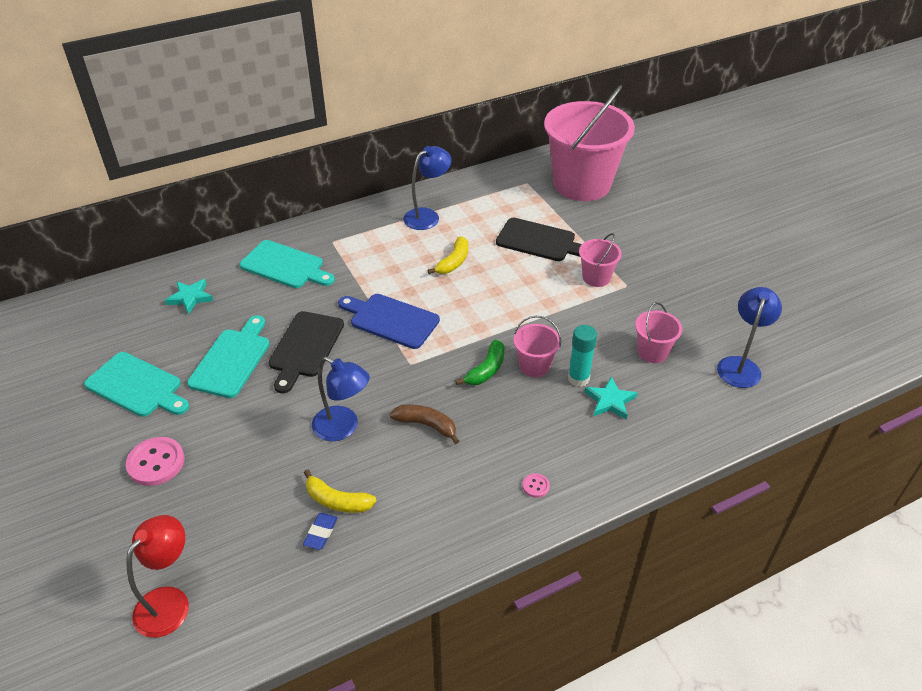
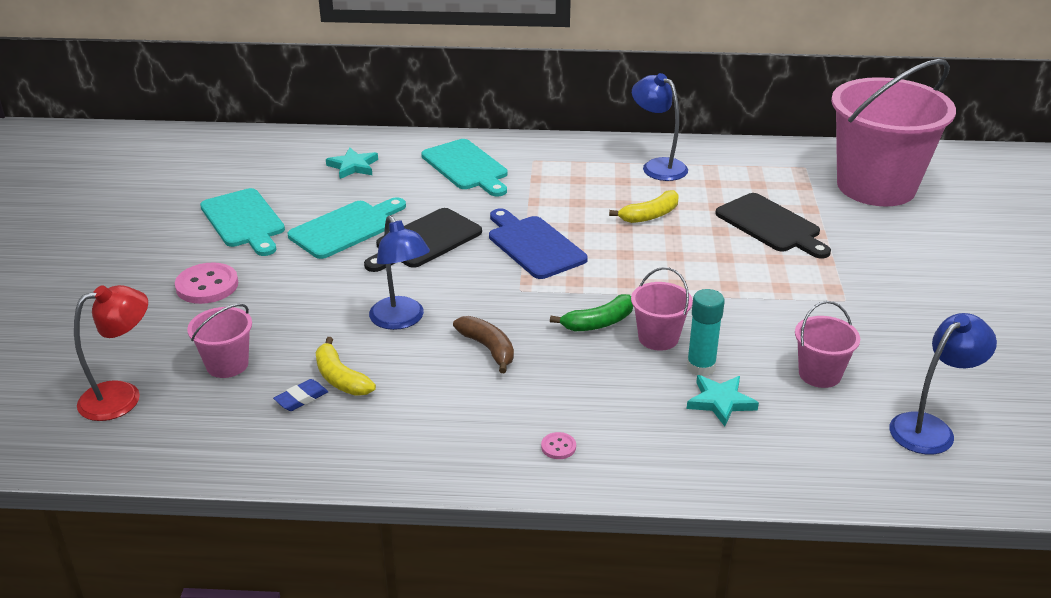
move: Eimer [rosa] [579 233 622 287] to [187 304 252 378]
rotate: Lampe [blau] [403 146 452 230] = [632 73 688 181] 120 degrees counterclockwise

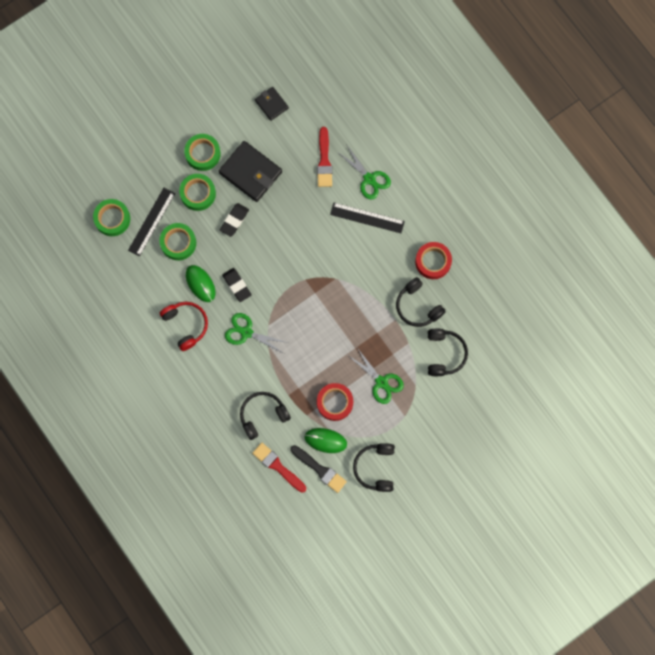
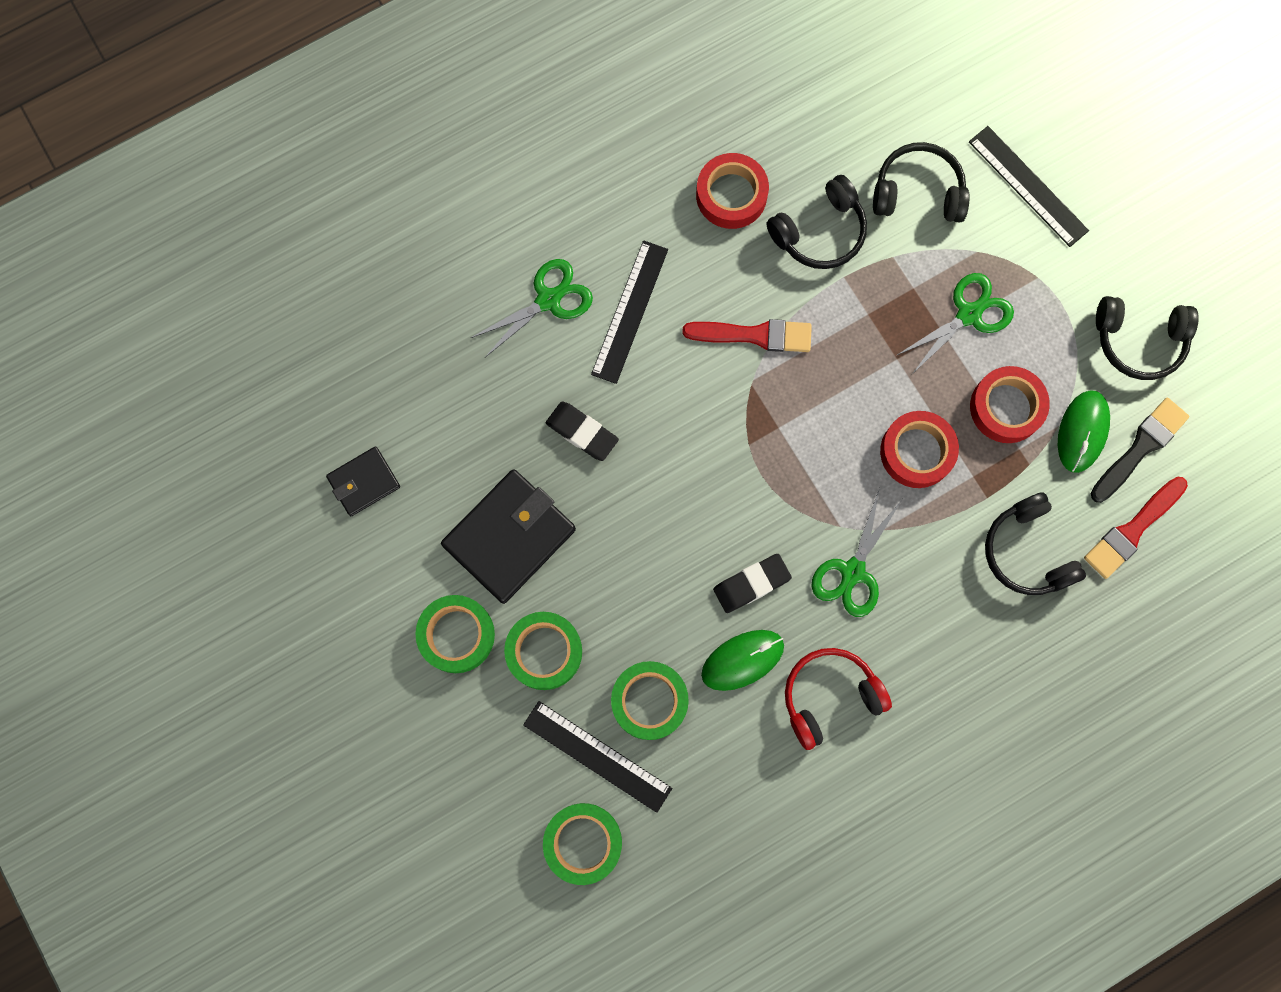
insert: Klebeband [rot] [880 411 959 488]; Lineal [schwarz] [969 126 1089 247]
move: Radiergummi [schwarz] [220 203 249 237] to [546 402 619 461]; Pinsel [rot] [317 127 332 187] to [682 319 812 352]

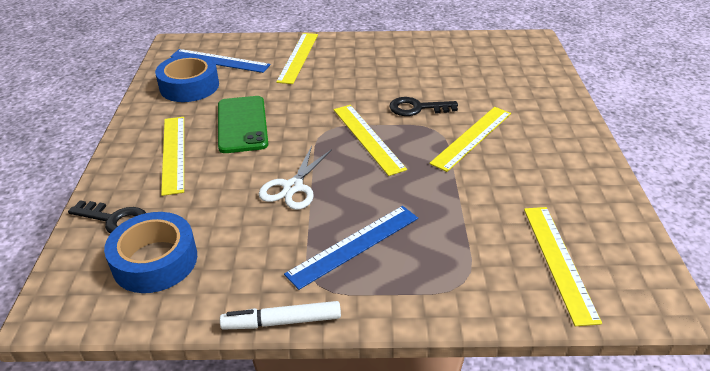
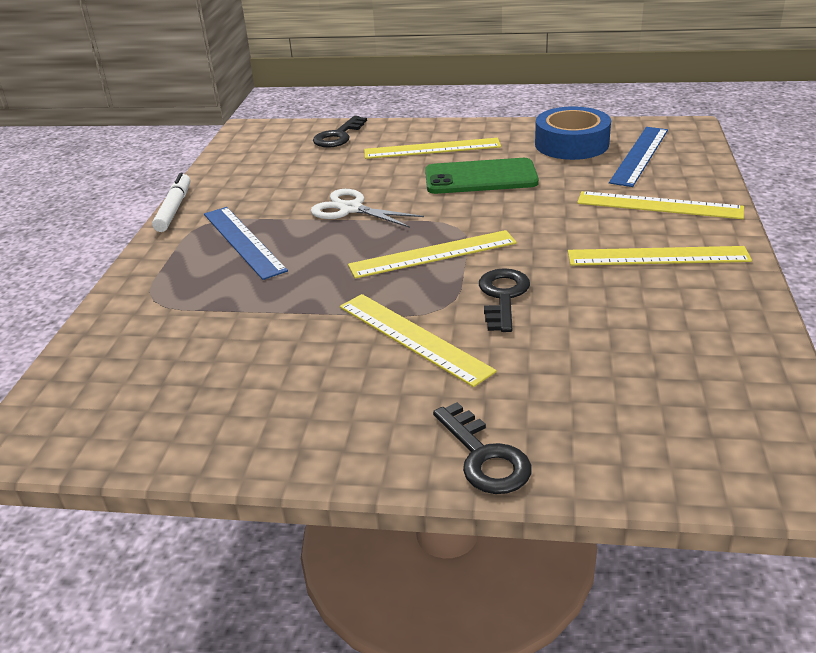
delete: Klebeband [blau] [104 212 197 293]
insert: Schlüssel [schwarz] [433 402 532 494]
move: Lineal [gelb] [524 207 602 326] to [568 246 752 266]

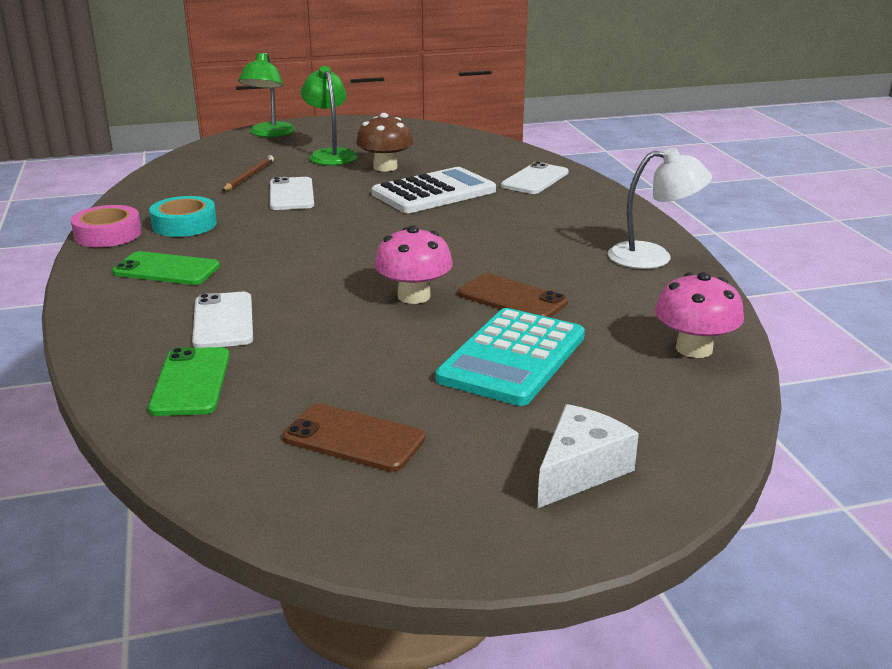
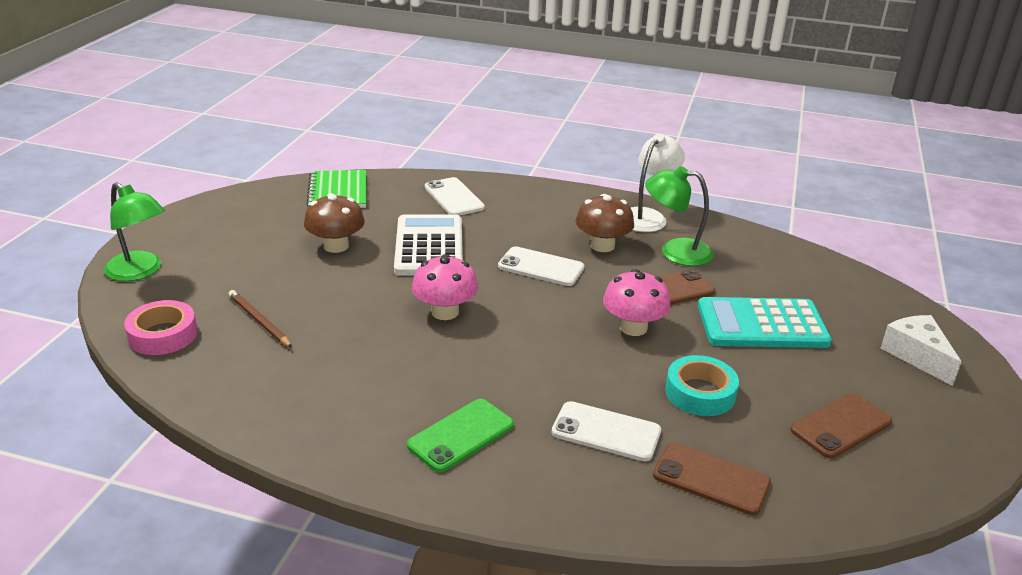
insert: Notizbuch [grün] [306 170 366 208]; Pilz [braun] [576 194 634 252]
move: Klebeband [rosa] [71 205 141 247] to [124 300 197 355]; Klebeband [türkis] [149 196 217 237] to [665 355 739 416]; Handy [weiß] [270 177 314 210] to [498 246 585 286]; Lampe [grün] [301 66 358 165] to [645 166 714 266]; Pilz [rosa] [655 272 744 358] to [412 254 478 320]
recolor: Handy [grün] [148 347 230 416] to Handy [braun] [653 443 771 515]
rotate: Taschenrechner [türkis] [435 308 585 406] = [698 297 832 348] 120 degrees clockwise

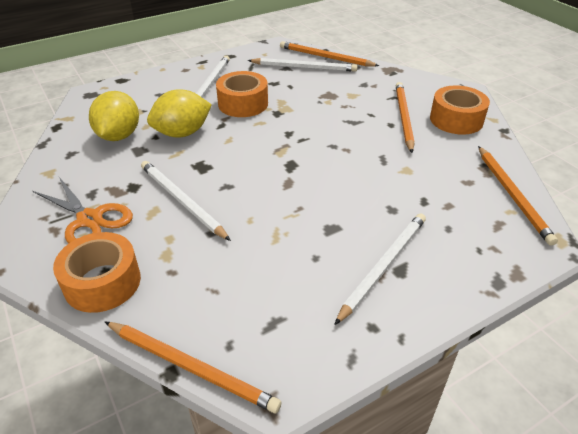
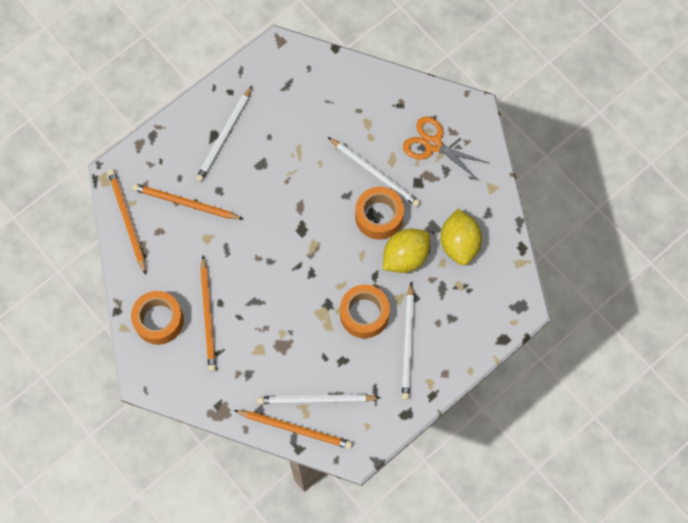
move: Klebeband [orange] [53 232 141 313] to [355 187 404 240]; Bleistift [orange] [105 322 282 413] to [132 183 244 220]

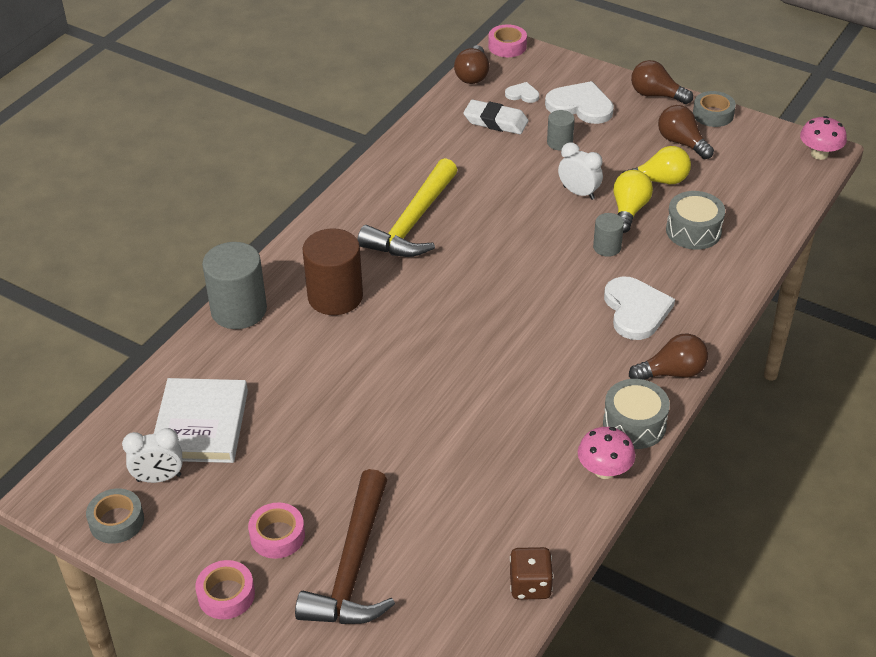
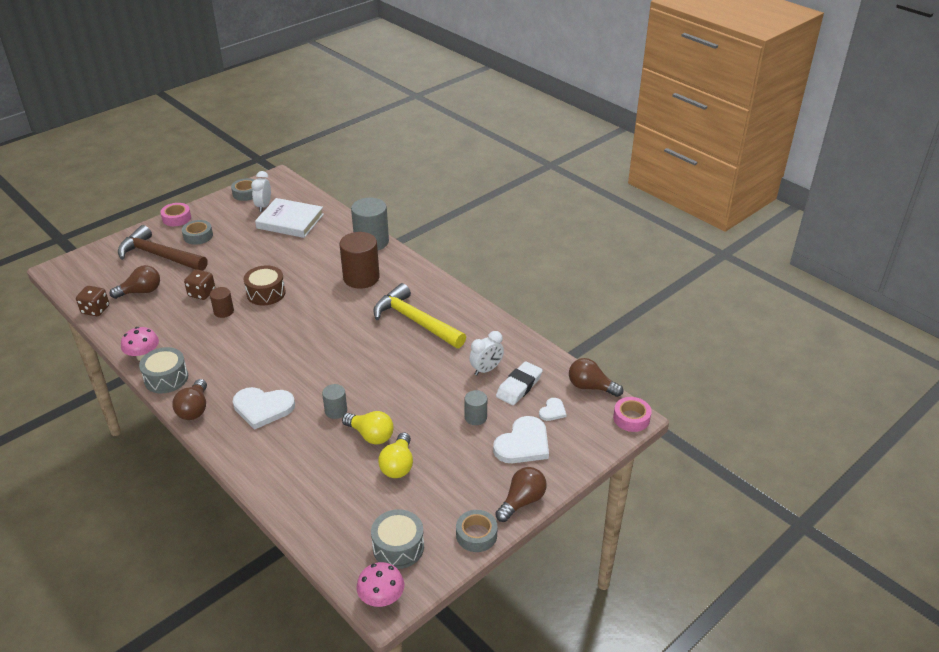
insert: Spielwürfel [braun] [184 269 215 300]; Vollzylinder [braun] [210 287 234 318]; Trommel [braun] [244 265 286 305]
move: Wecker [weiß] [558 142 603 200] to [469 331 504 376]; Glühbirne [braun] [658 105 714 159] to [110 265 160 299]; Trommel [grau] [666 191 725 250] to [371 509 424 569]
recolor: Klebeband [rosa] [248 502 305 559] to Klebeband [grau] [182 220 213 245]

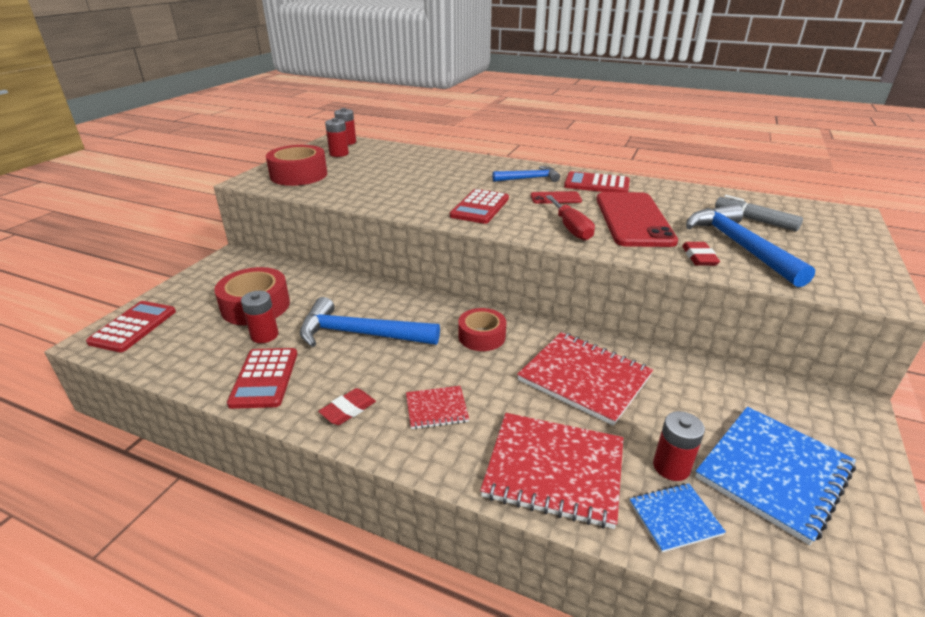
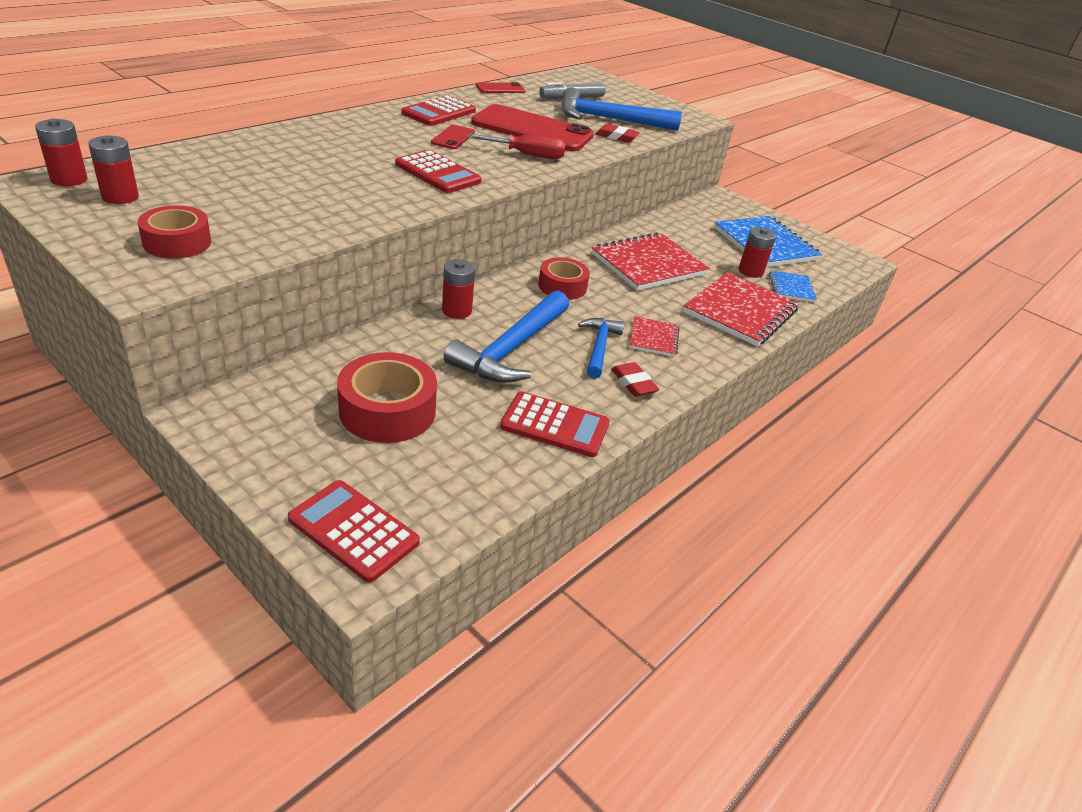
insert: Handy [rot] [476 82 525 93]
move: Batterie [rot] [241 291 279 343] to [442 259 475 319]; Hammer [blau] [492 166 560 182] to [578 318 624 379]
resize: Klebeband [rot] [266 145 327 186] = [138 205 211 259] x0.66

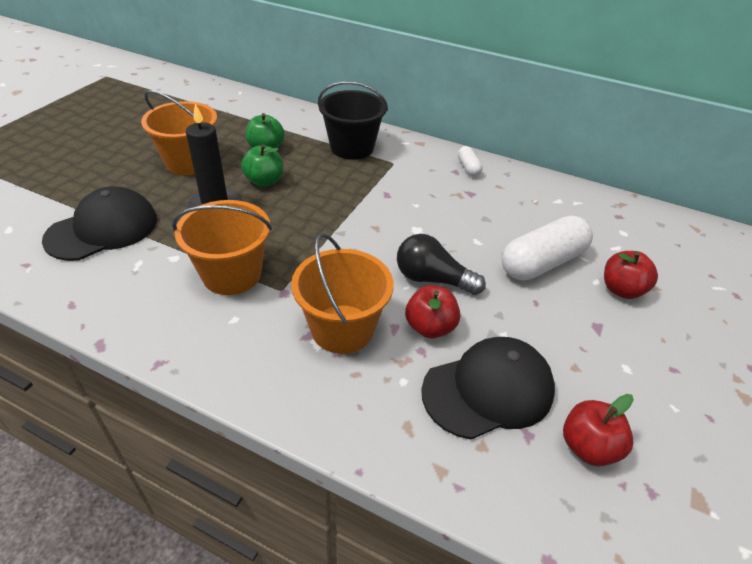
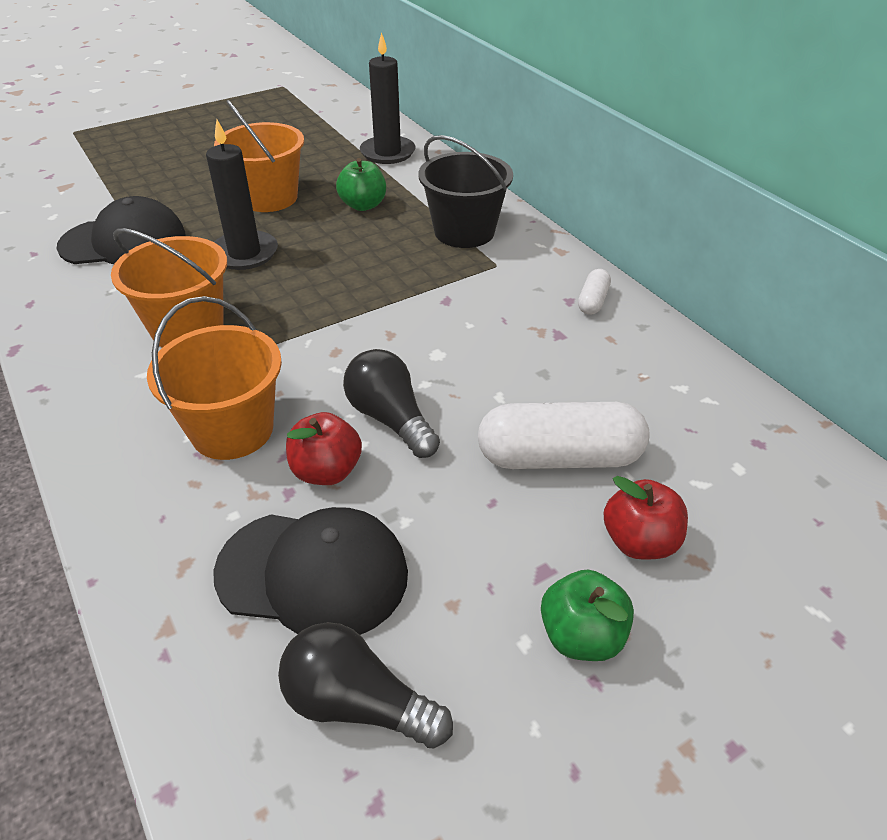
insert: Kerze [schwarz] [360 32 415 164]
move: Apfel [grün] [241 144 283 187] to [541 570 634 661]
replace: Apfel [rot] [563 394 634 466] to Glühbirne [schwarz] [278 622 453 749]

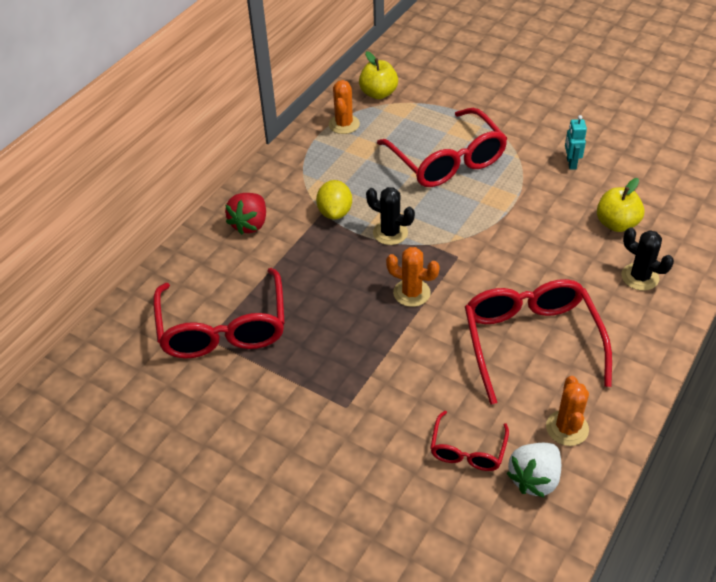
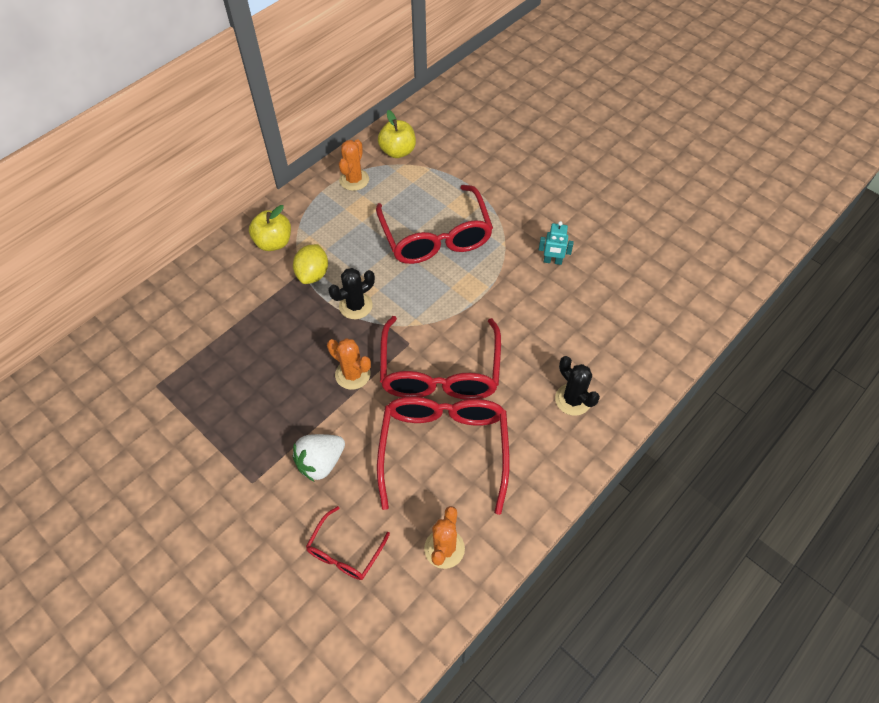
delete: Erdbeere [rot] [225 193 266 235]
move: Brille [rot] [153 268 285 359] to [380 316 501 400]; Erdbeere [weiß] [506 443 561 498] to [293 434 345 482]; Apfel [gelb] [597 178 645 232] to [249 205 291 251]
rotate: Kaktus [schwarz] [366 187 415 245] = [328 268 375 319] 75 degrees counterclockwise; Roboter [türkis] [565 115 587 170] = [539 221 574 265] 90 degrees counterclockwise

